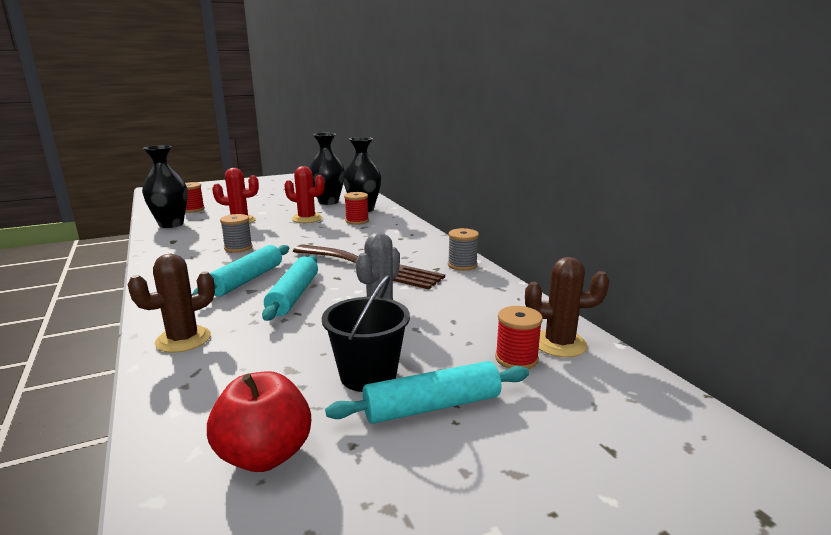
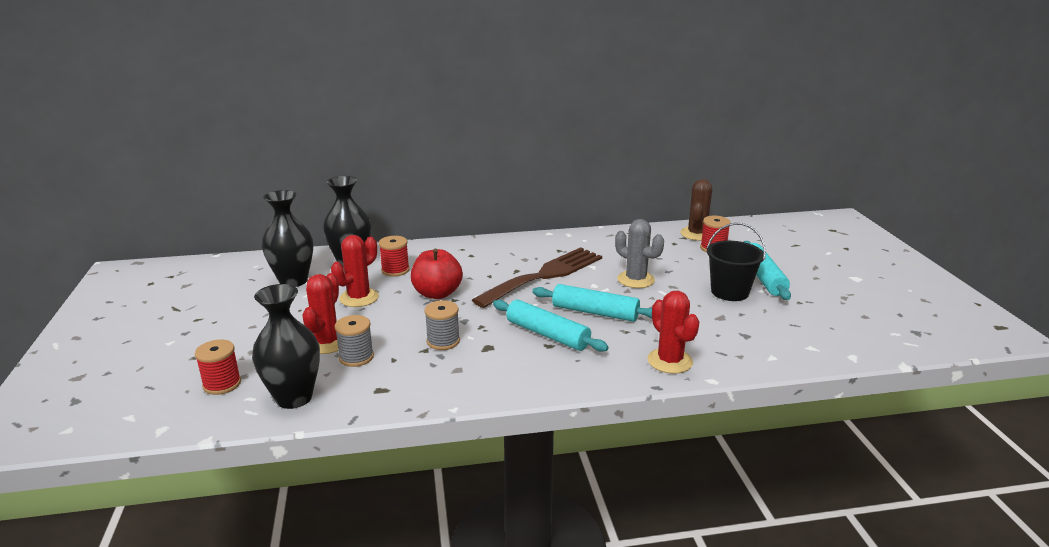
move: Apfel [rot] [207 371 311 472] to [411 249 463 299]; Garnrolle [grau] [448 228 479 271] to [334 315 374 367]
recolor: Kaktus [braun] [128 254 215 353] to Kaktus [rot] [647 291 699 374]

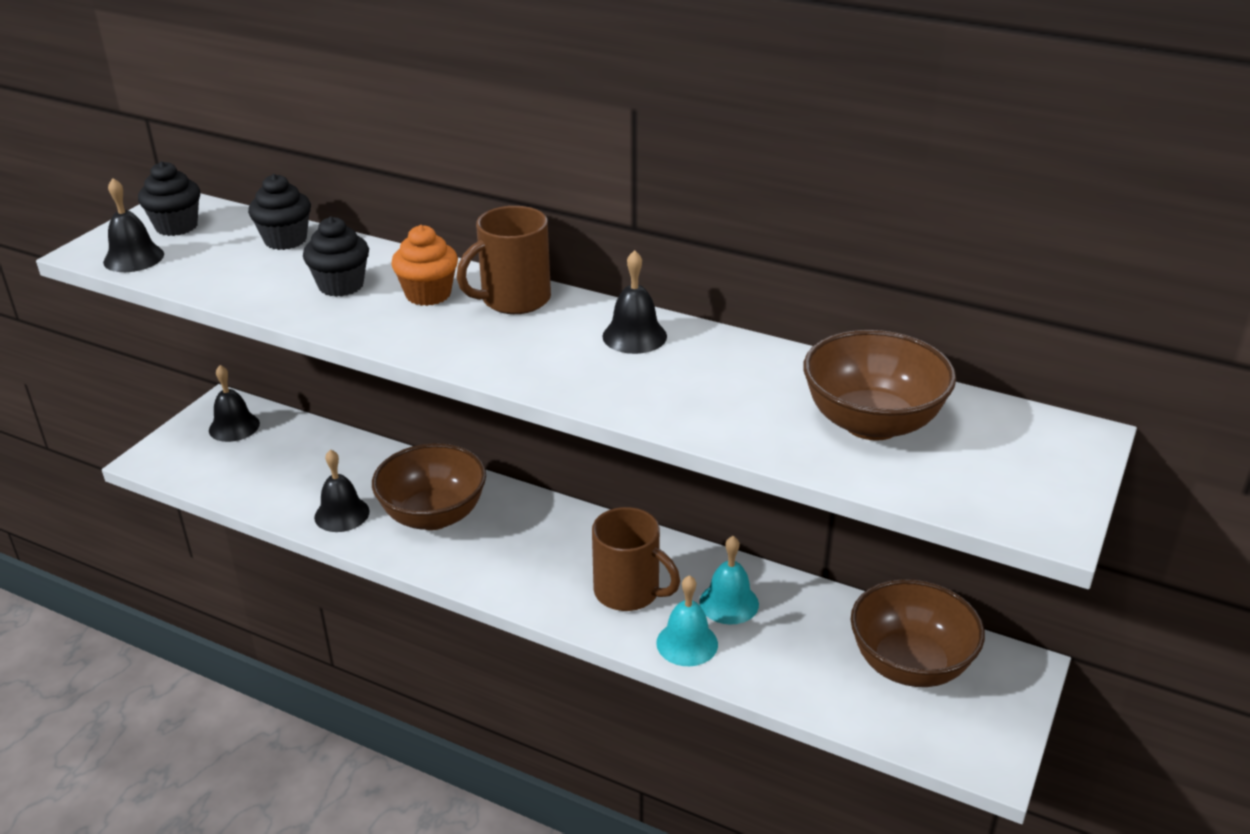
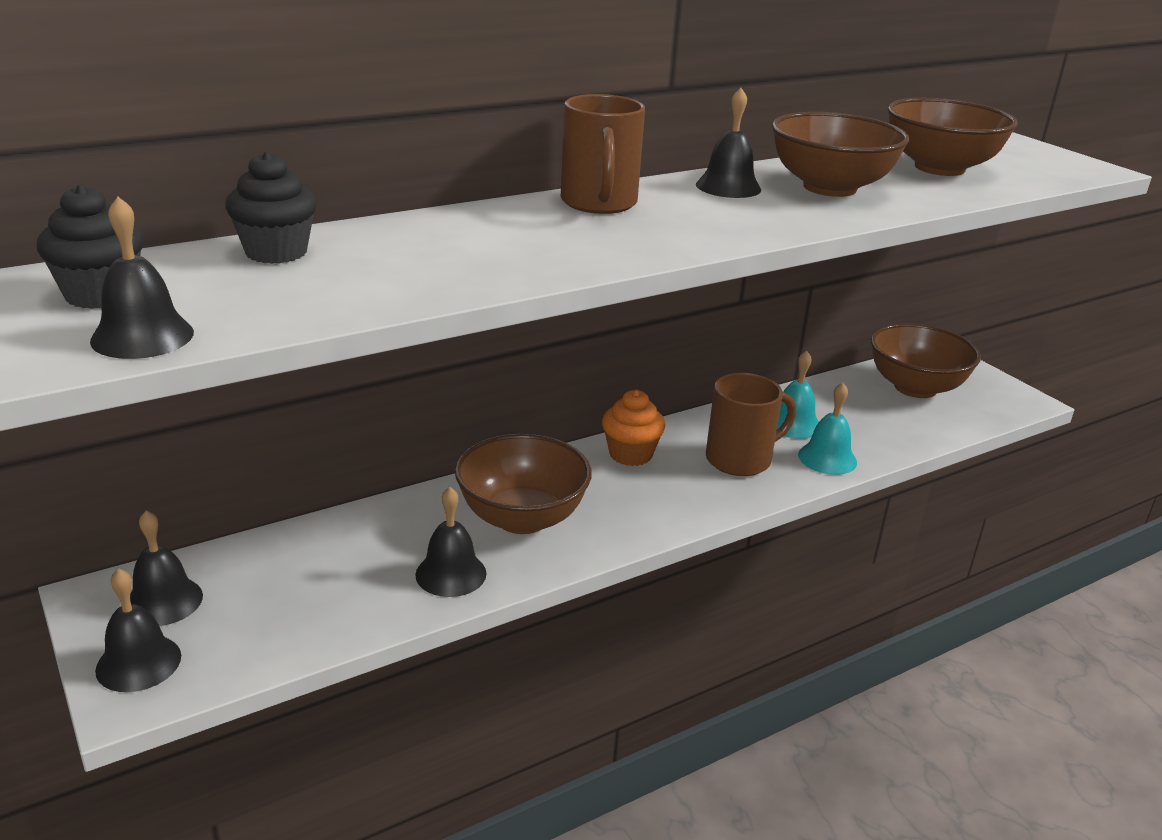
delete: Muffin [schwarz] [303 216 369 297]
insert: Glocke [schwarz] [95 568 181 692]; Schüssel [braun] [772 112 909 197]
move: Muffin [orange] [391 225 458 306] to [602 389 665 466]

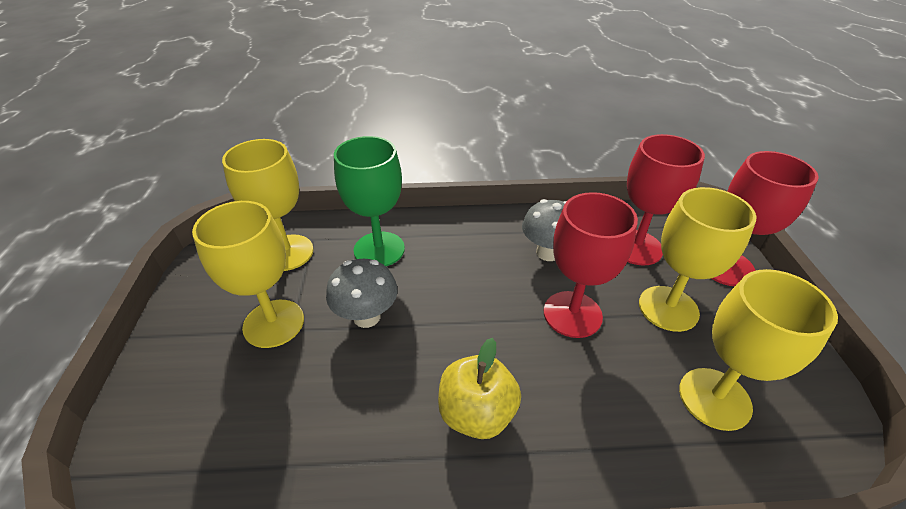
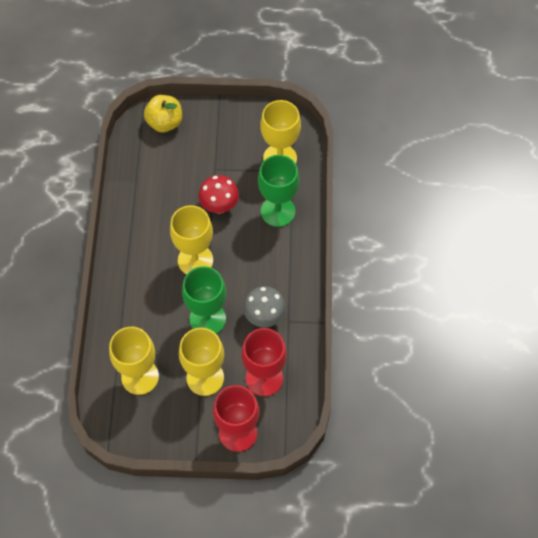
move: Kelch [gelb] [192 201 304 348] to [170 205 213 275]; Apfel [gelb] [438 338 521 439] to [144 95 182 133]
recolor: Pilz [grau] [326 259 398 328] to Pilz [rot] [198 175 239 213]; Kelch [rot] [544 192 638 338] to Kelch [grün] [182 266 226 334]

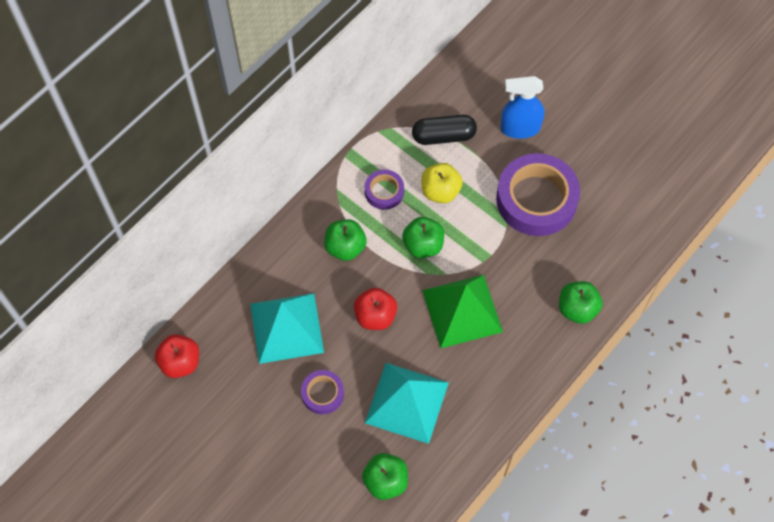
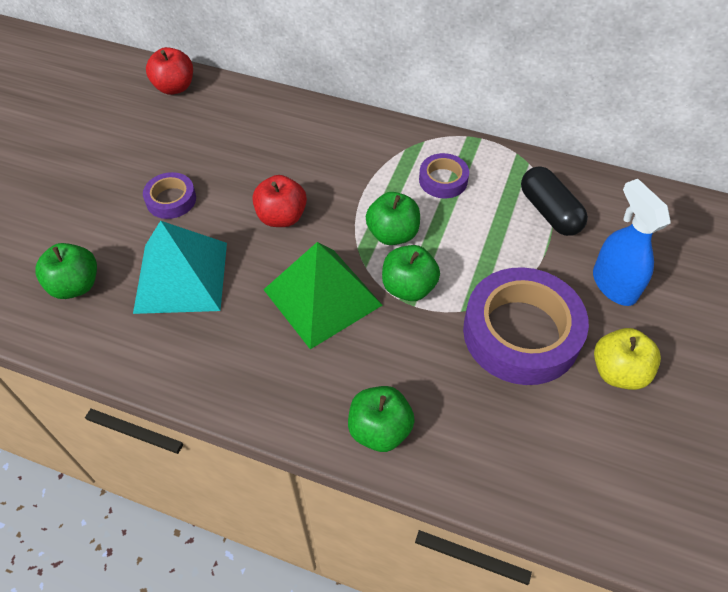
delete: Pyramide [türkis] [250 293 324 364]
move: Apfel [grün] [324 219 367 261] to [382 245 440 301]; Apfel [gelb] [421 163 463 203] to [594 328 661 390]

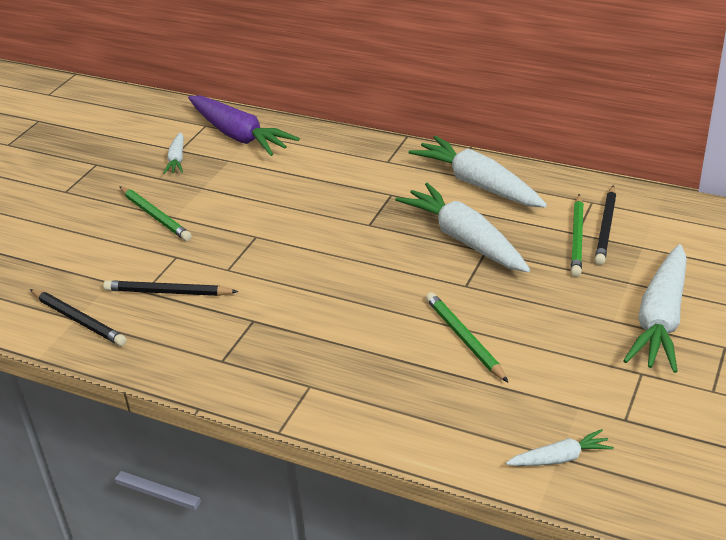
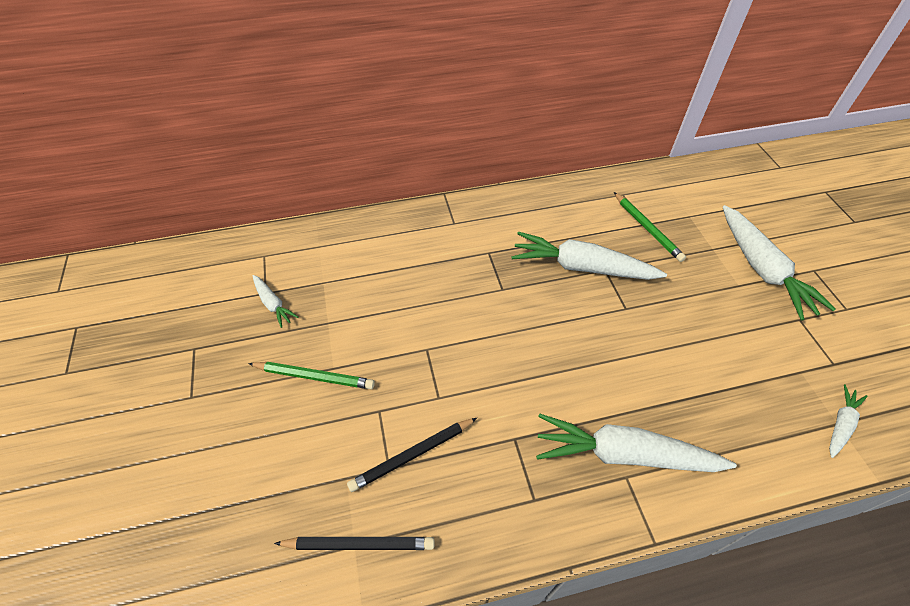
delete: Karotte [lila] [188 95 300 156]; Bleistift [grün] [426 292 509 383]; Bleistift [schwarz] [595 185 616 265]
move: Karotte [weiß] [408 136 547 208] to [536 413 737 472]

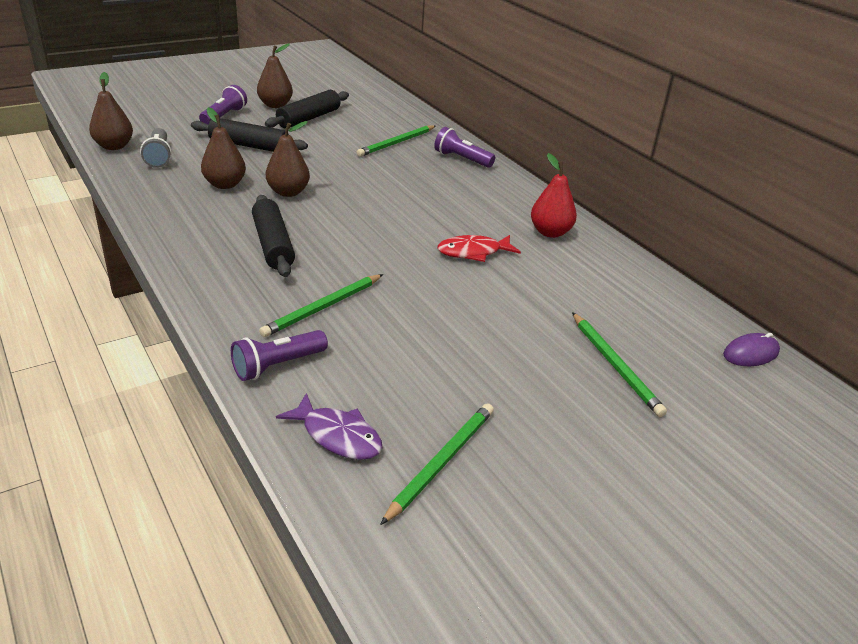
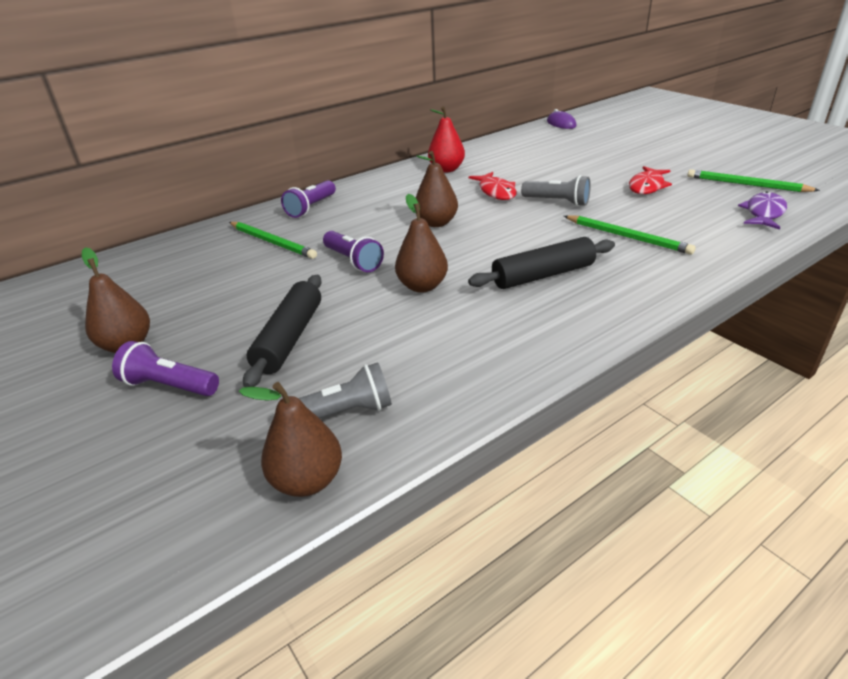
delete: Nudelholz [schwarz] [265 90 349 129]; Bleistift [grün] [572 312 667 417]
insert: Taschenlampe [grau] [521 175 591 206]; Fisch [rot] [629 166 672 194]
move: Birne [braun] [201 107 246 189] to [415 151 458 227]; Taschenlampe [lila] [231 330 328 381] to [323 231 384 272]

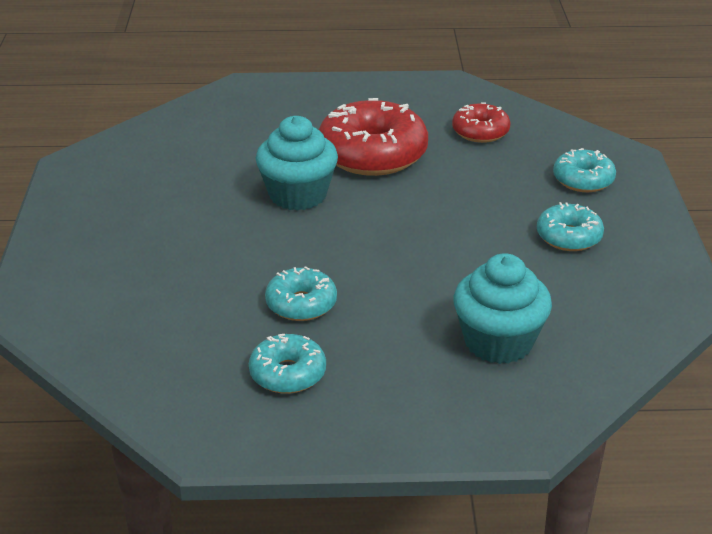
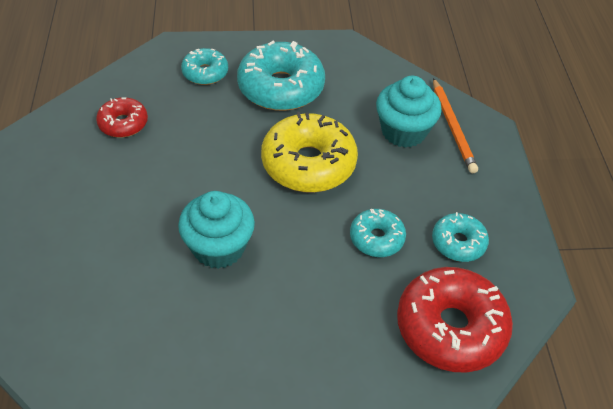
insert: Donut [gelb] [261 112 358 193]; Bleistift [orange] [433 78 478 173]
move: Donut [rot] [319 98 428 176] to [397 267 513 373]
resize: Donut [türkis] [537 202 604 251] = [237 41 325 111] x1.84

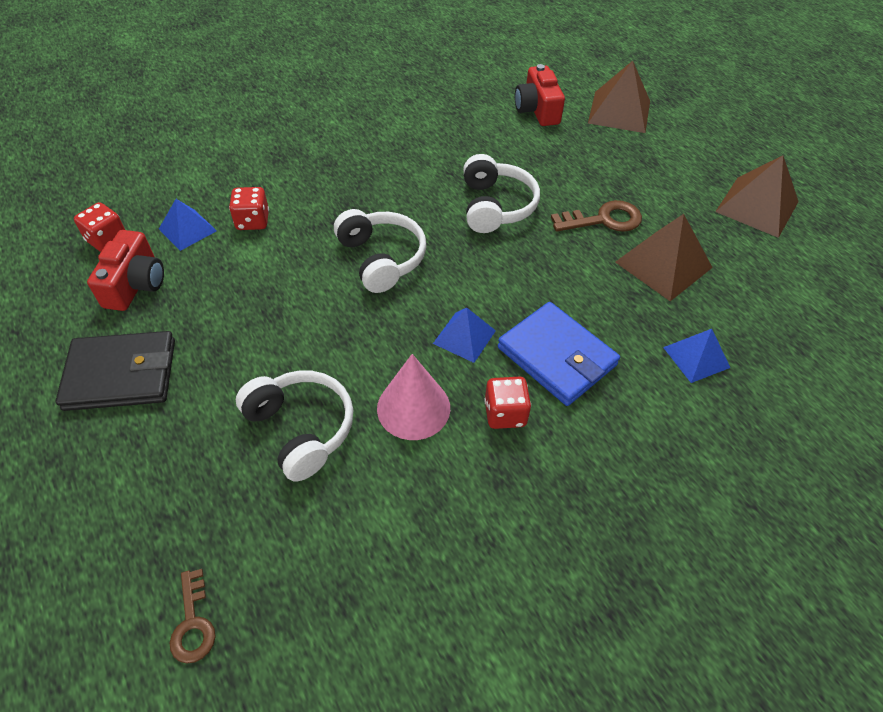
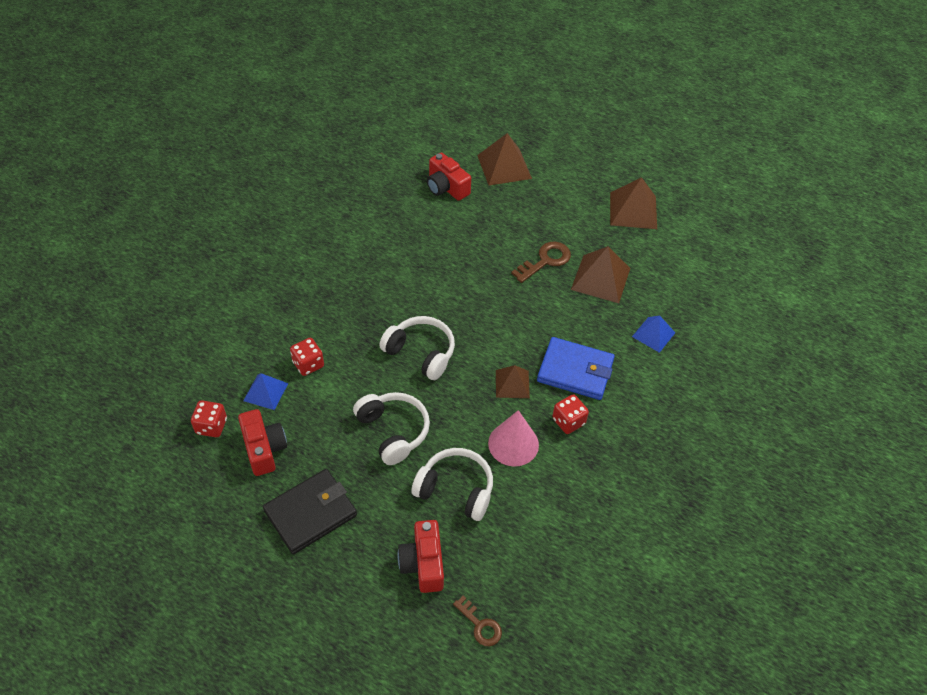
insert: Kamera [rot] [398 520 444 593]
move: Kopfhörer [weiß] [463 154 540 233] to [353 392 430 465]
recolor: Pyramide [blau] [433 308 496 363] to Pyramide [braun] [496 365 530 398]

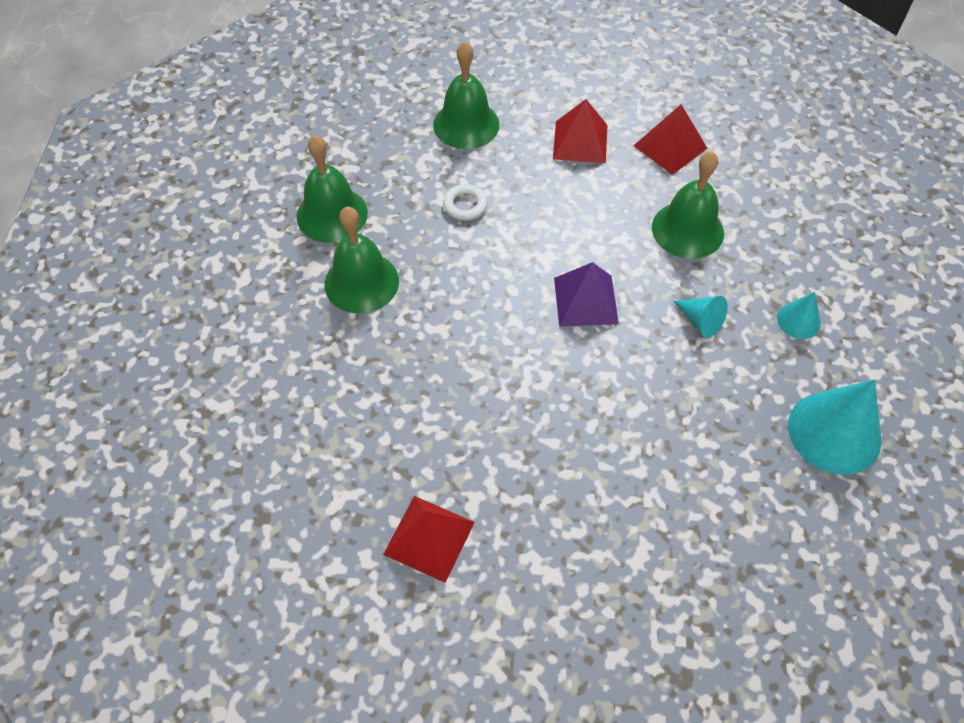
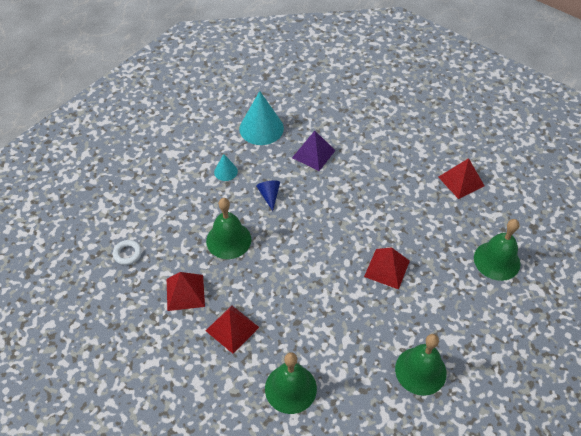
insert: Pyramide [rot] [364 247 410 290]
move: Glocke [grün] [325 207 399 314] to [474 219 520 281]; Ring [weiß] [443 184 488 221] to [113 240 142 265]; Pyramide [lila] [554 262 619 326] to [292 131 336 171]
recolor: Kegel [türkis] [673 296 728 338] to Kegel [blau] [256 180 280 211]

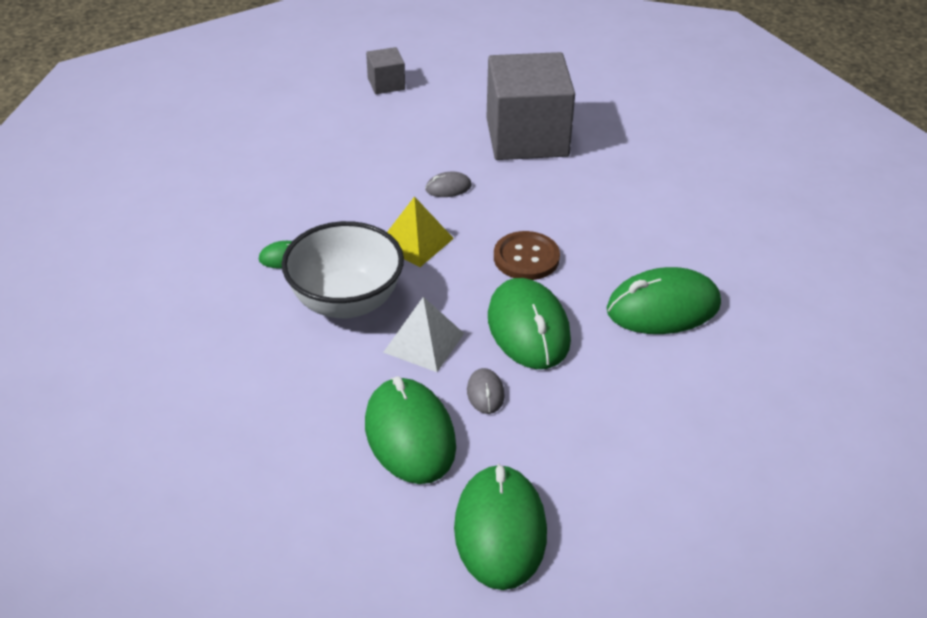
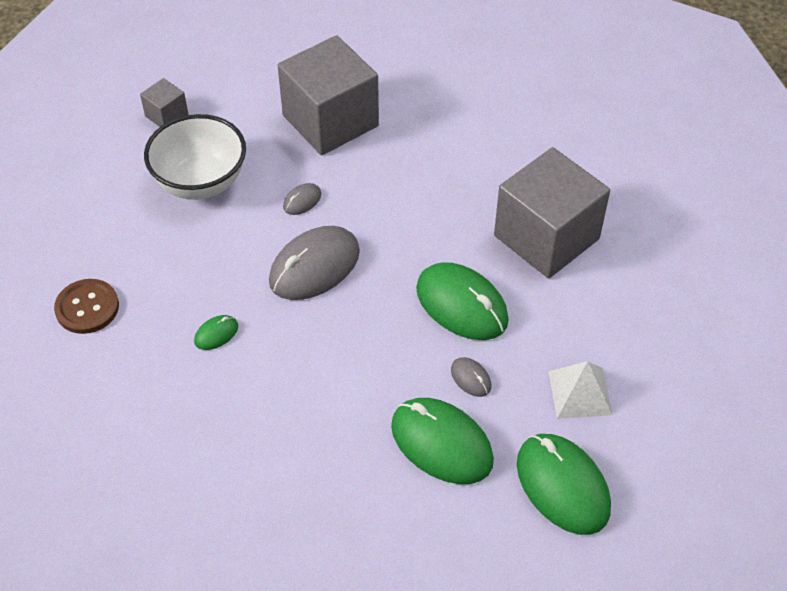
move: Schüssel [weiß] [282 221 404 318] to [144 114 246 200]; Pyramide [weiß] [383 297 464 372] to [548 361 613 419]; Knopf [braun] [494 231 560 280] to [54 279 119 334]
replace: Pyramide [gelb] [387 196 454 267] to Computermaus [grau] [269 226 360 300]; Computermaus [grün] [606 267 721 334] to Kubus [grau] [494 147 610 278]

